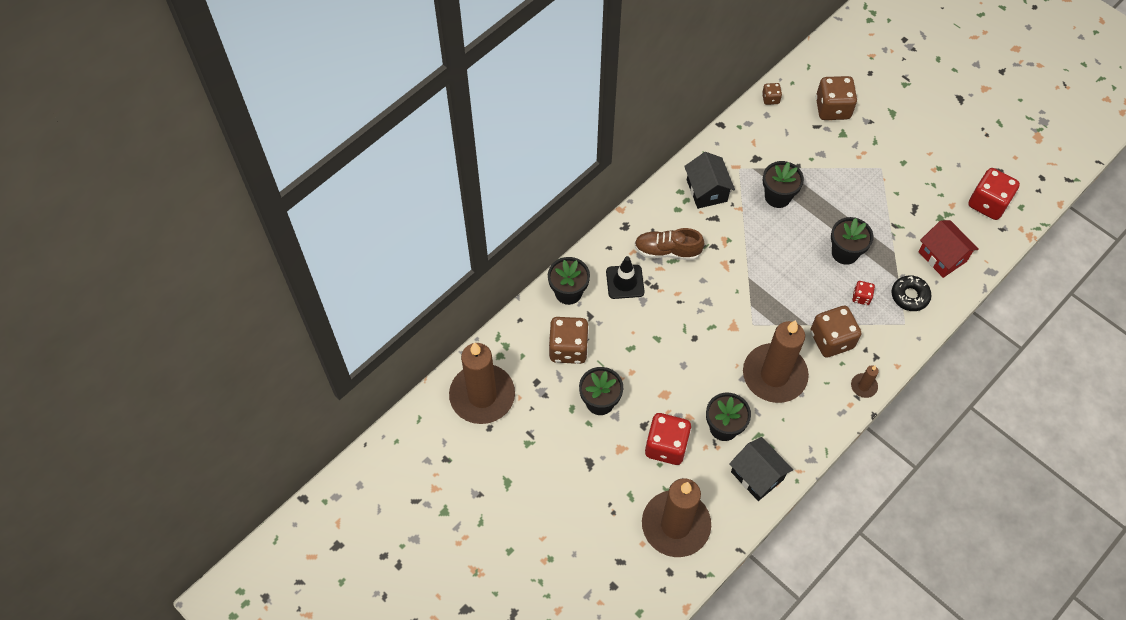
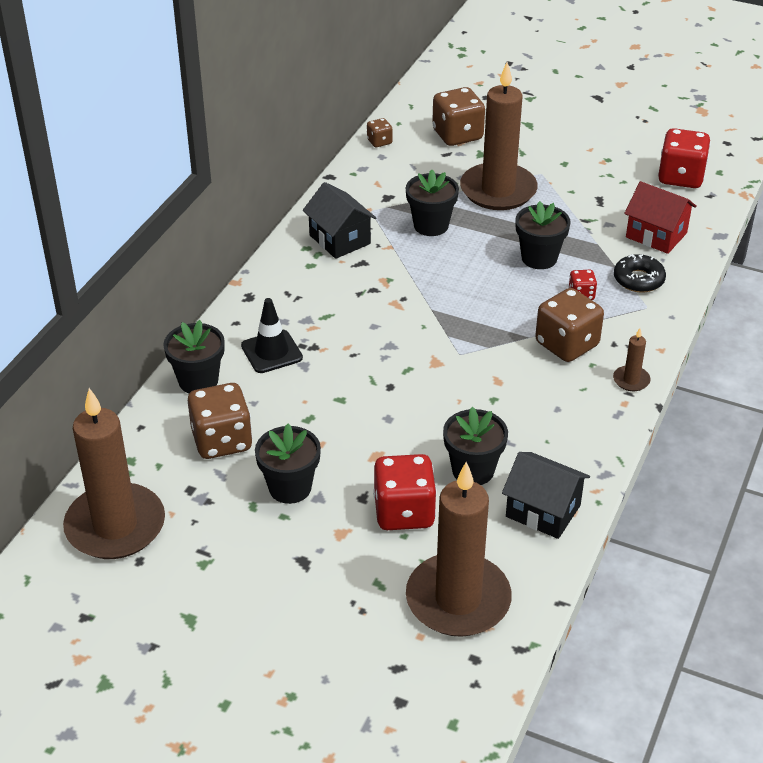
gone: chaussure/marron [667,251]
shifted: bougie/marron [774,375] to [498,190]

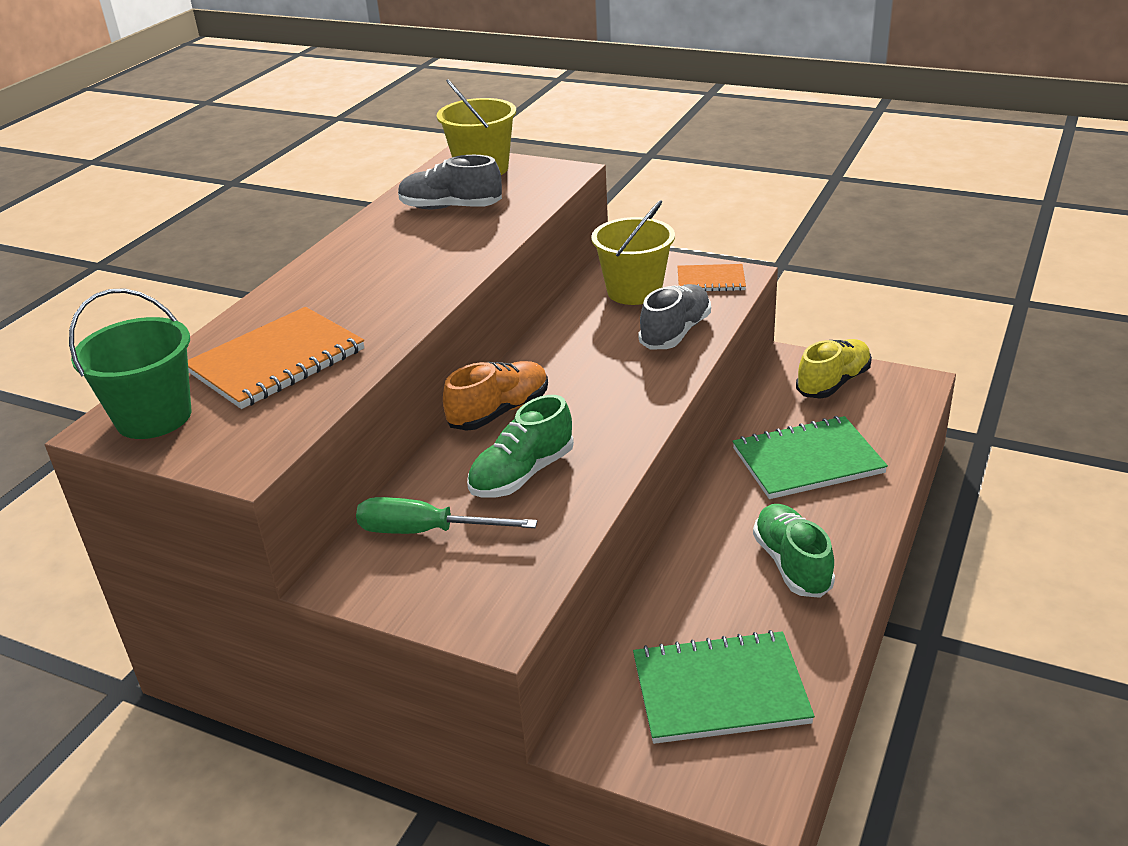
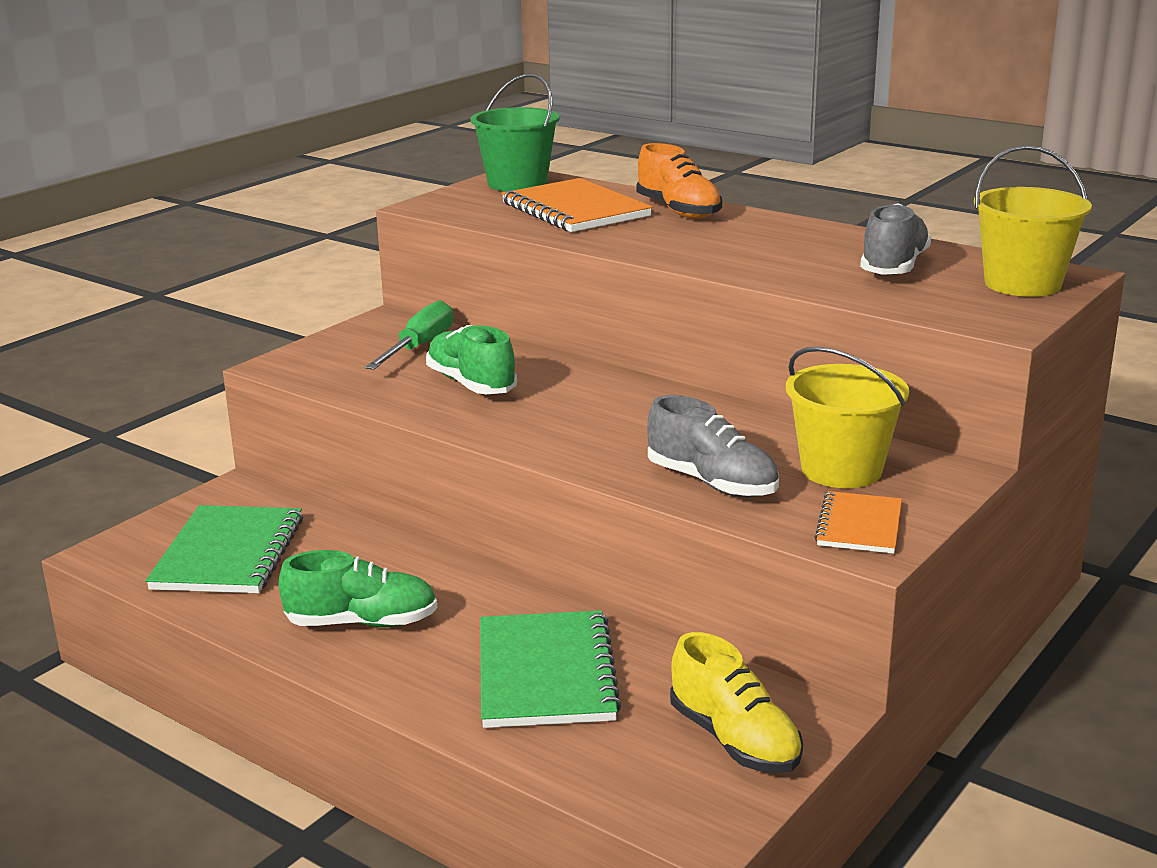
shifted: chaussure/orange [499,412] to [678,211]

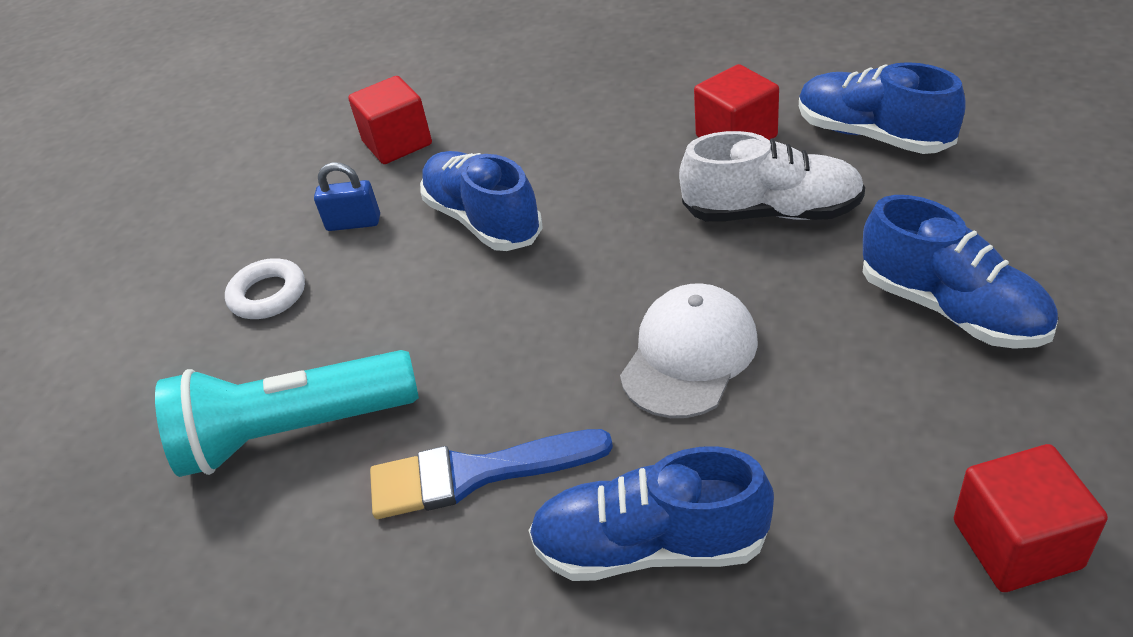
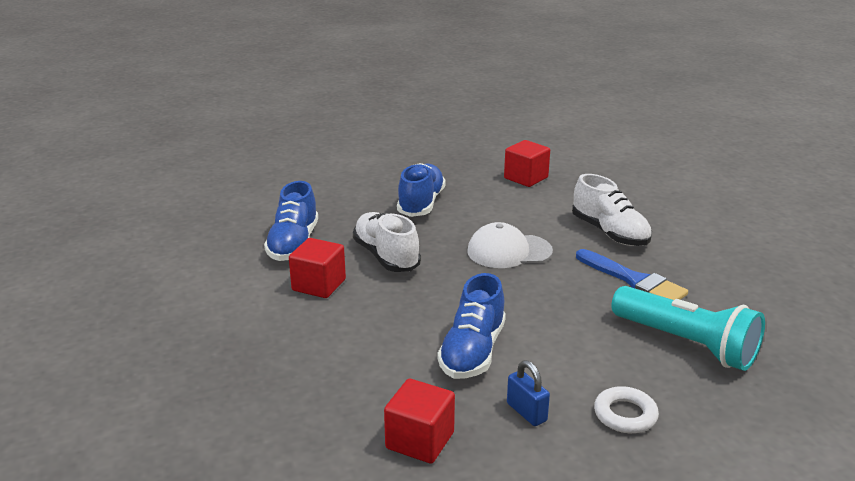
repainted: chaussure/bleu [650,546] to chaussure/blanc [610,233]

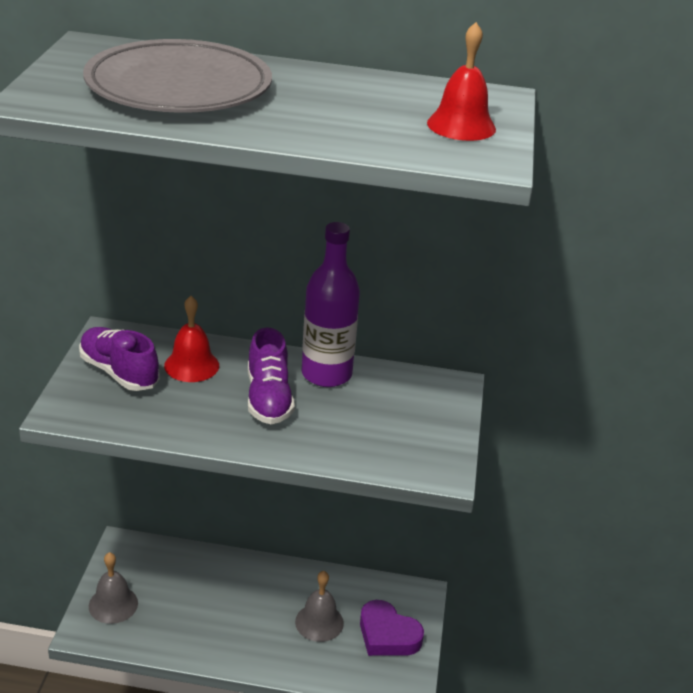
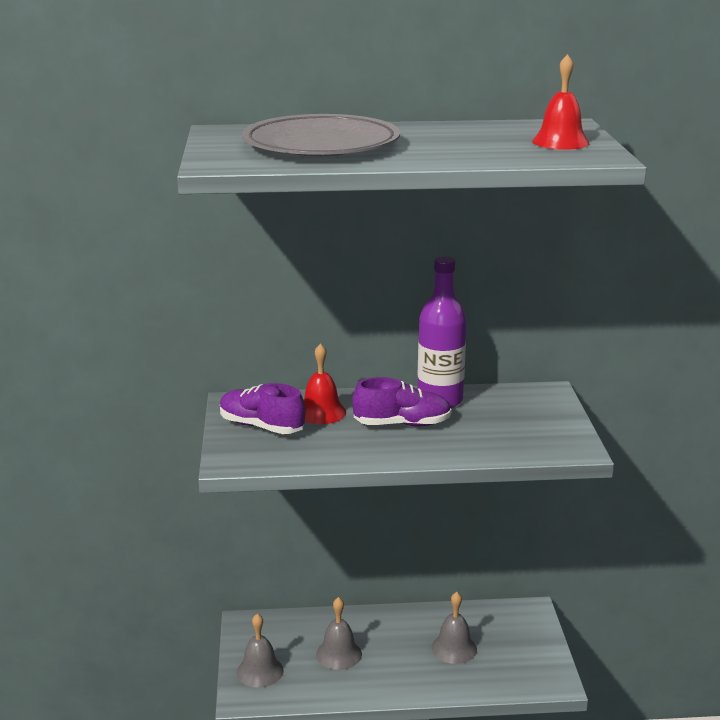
gone: cœur/violet [387,635]
new: cloche/gris [339,654]
rotated: chaussure/violet [268,398] = [402,424] 75 degrees counterclockwise

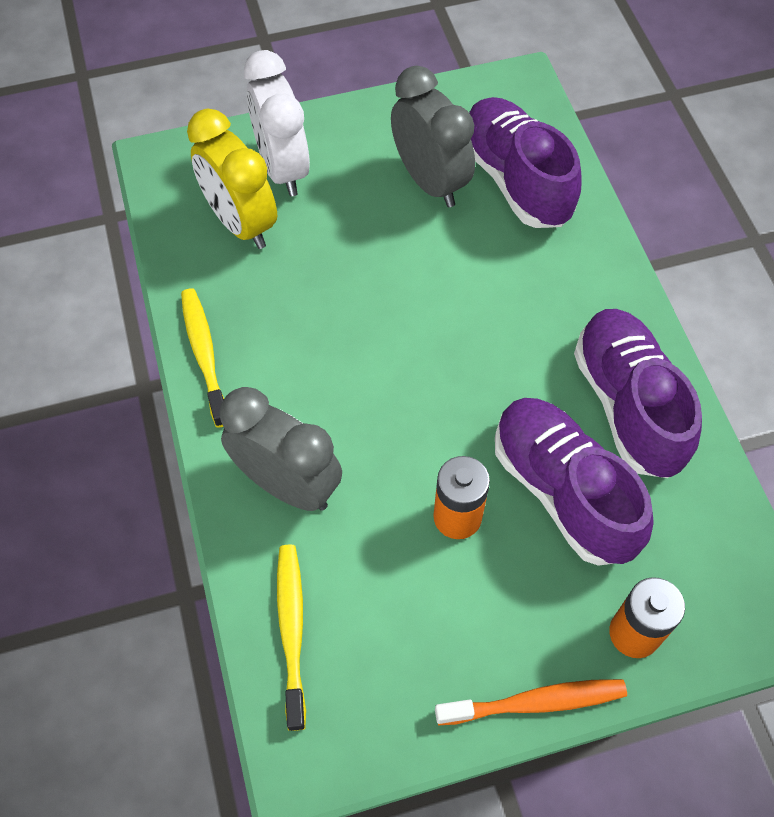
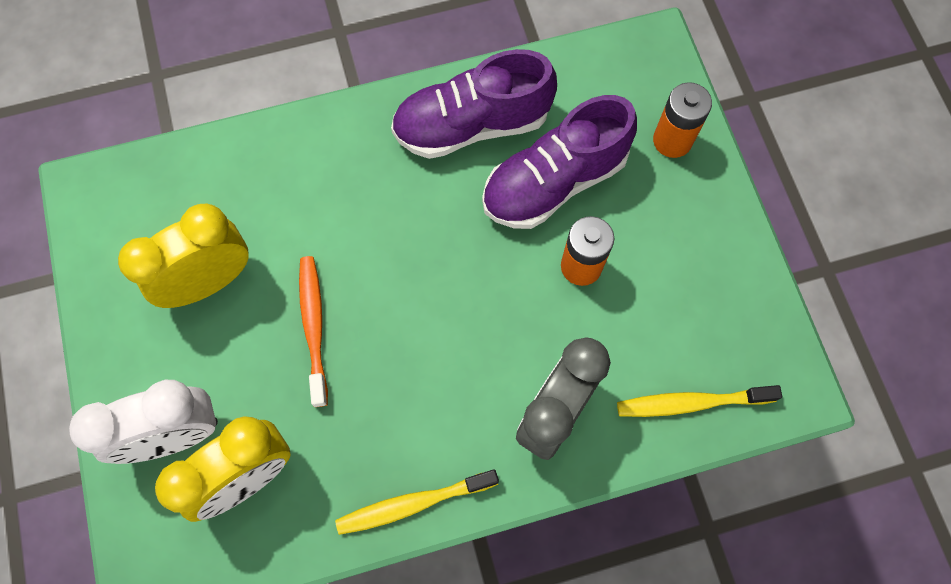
gone: chaussure/violet [515,180]
shifted: brosse à dents/orange [535,702] to [314,327]
repainted: réveil/gris [430,182] to réveil/jaune [209,281]

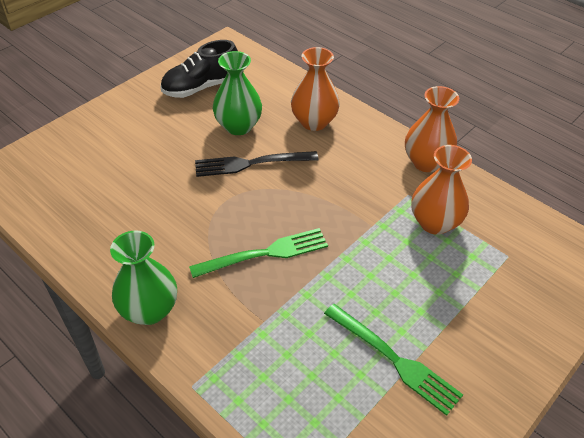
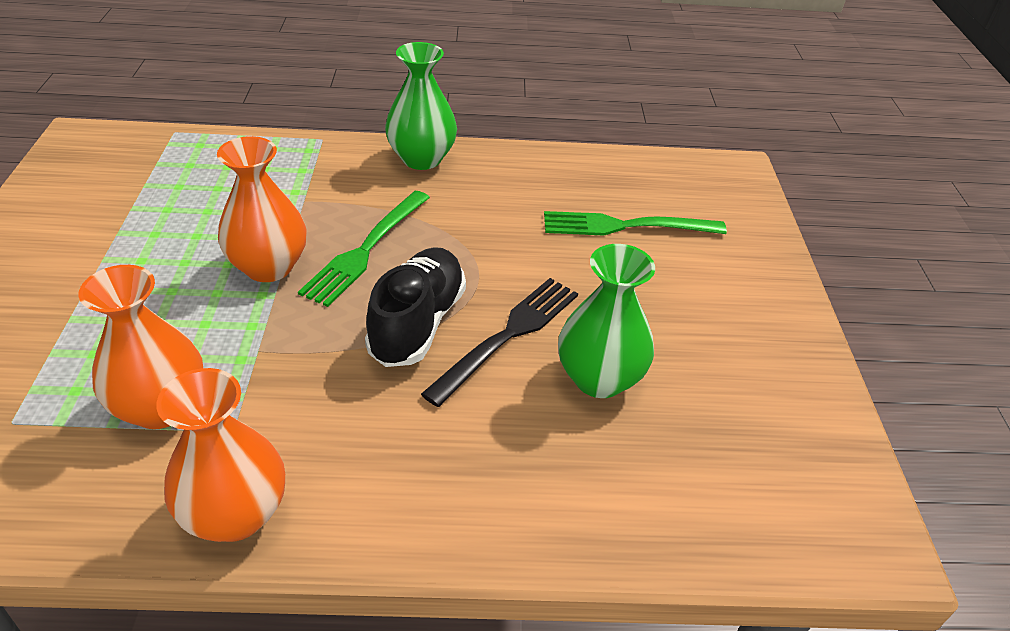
shifted: chaussure/noir [201,87] to [417,323]; vase/orange [314,122] to [269,267]; fourchette/vert [394,359] to [626,226]

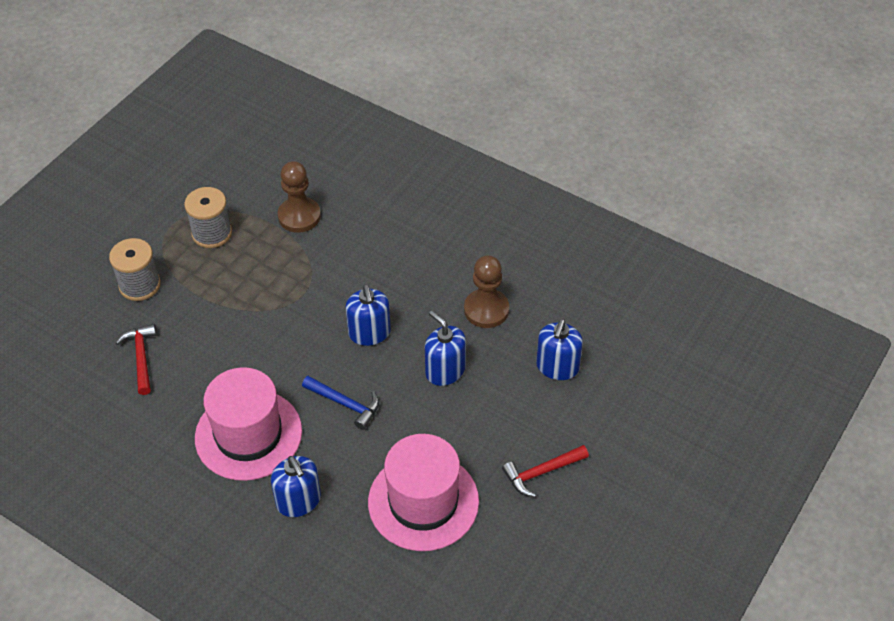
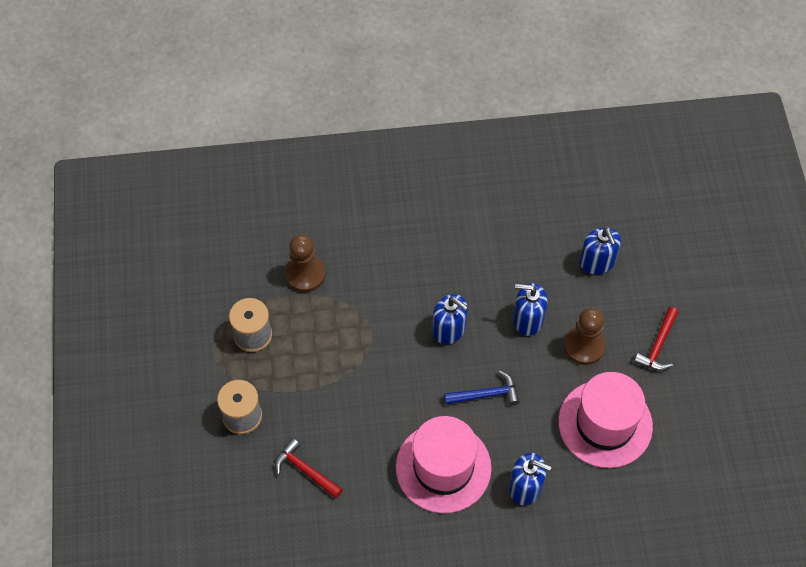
shifted: pion/marron [486,310] to [584,346]

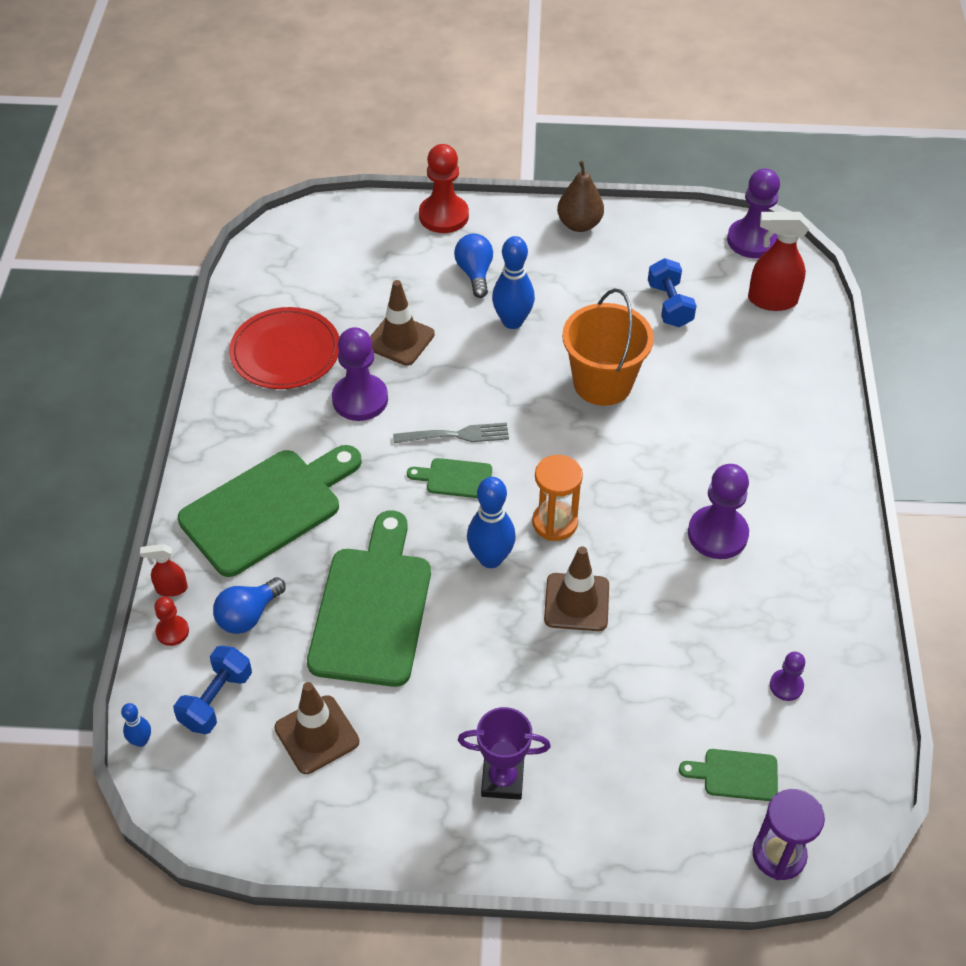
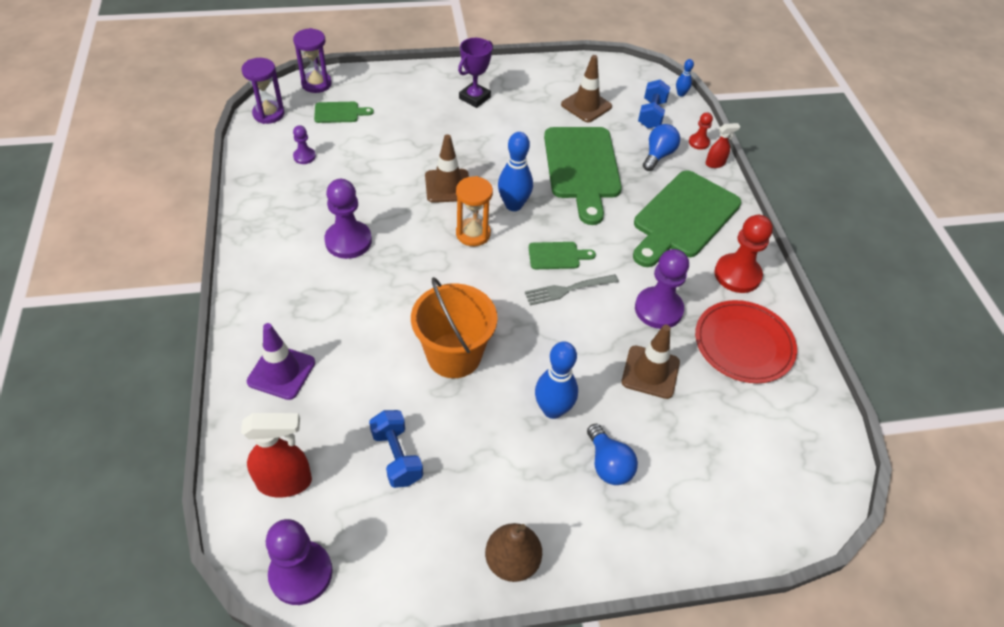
new: sablier/violet [268,114]; cône de chantier/violet [281,372]
shifted: pion/rouge [443,216] to [737,275]
rotated: trophée/violet [502,780] = [474,98] 45 degrees counterclockwise

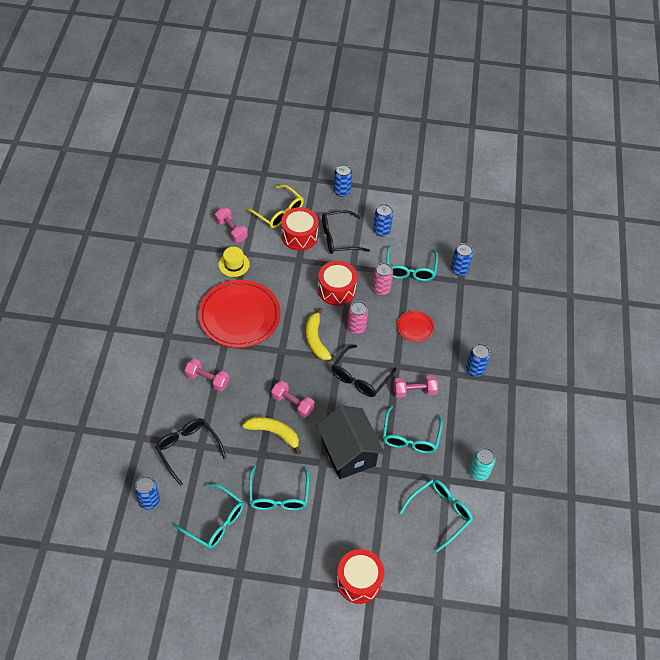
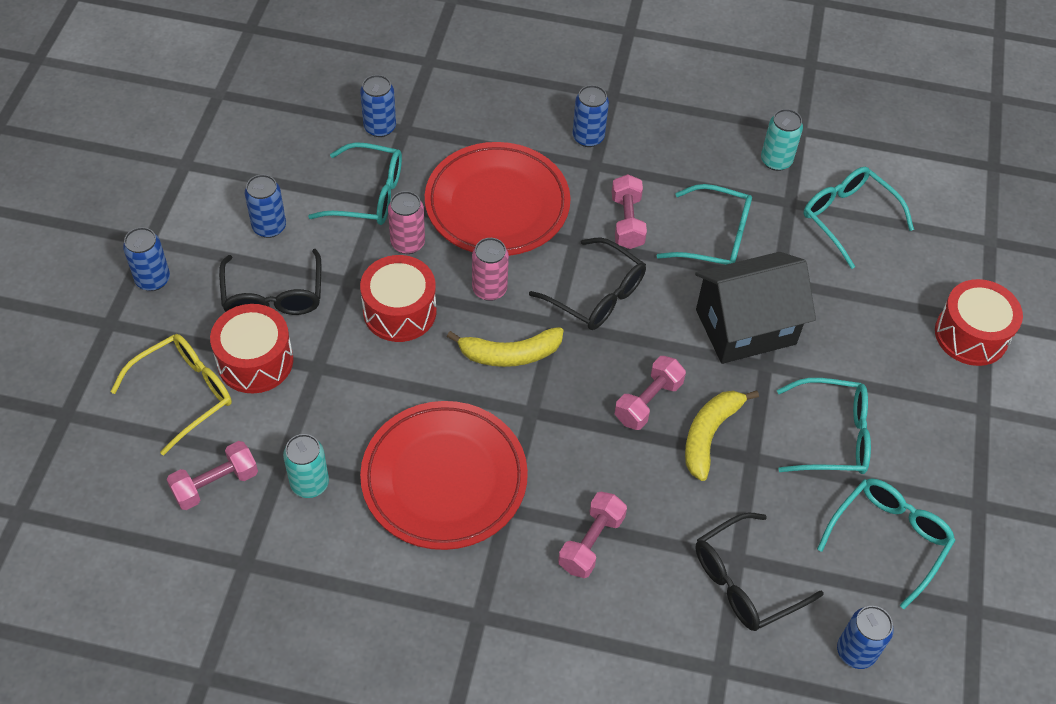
swapped: chapeau/jaune [234,264] to canette/turquoise [309,483]
scaled: assiette/rouge [415,327] = [497,204] x2.19

